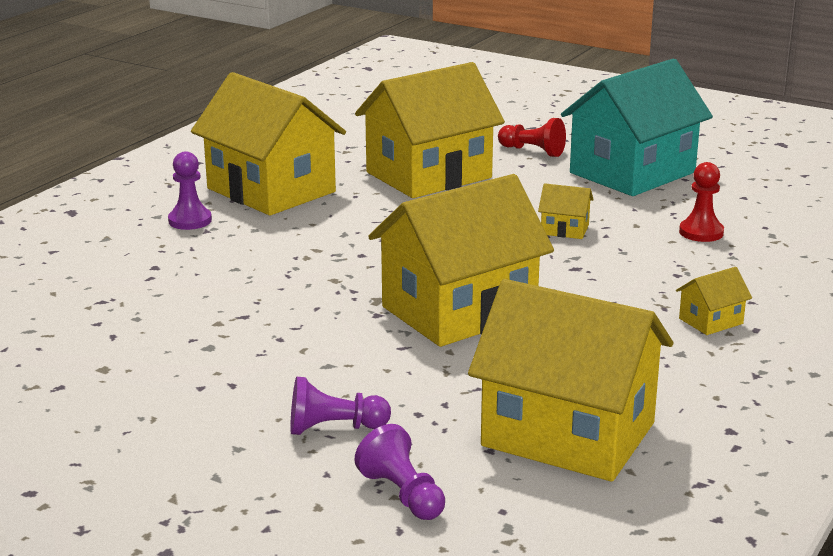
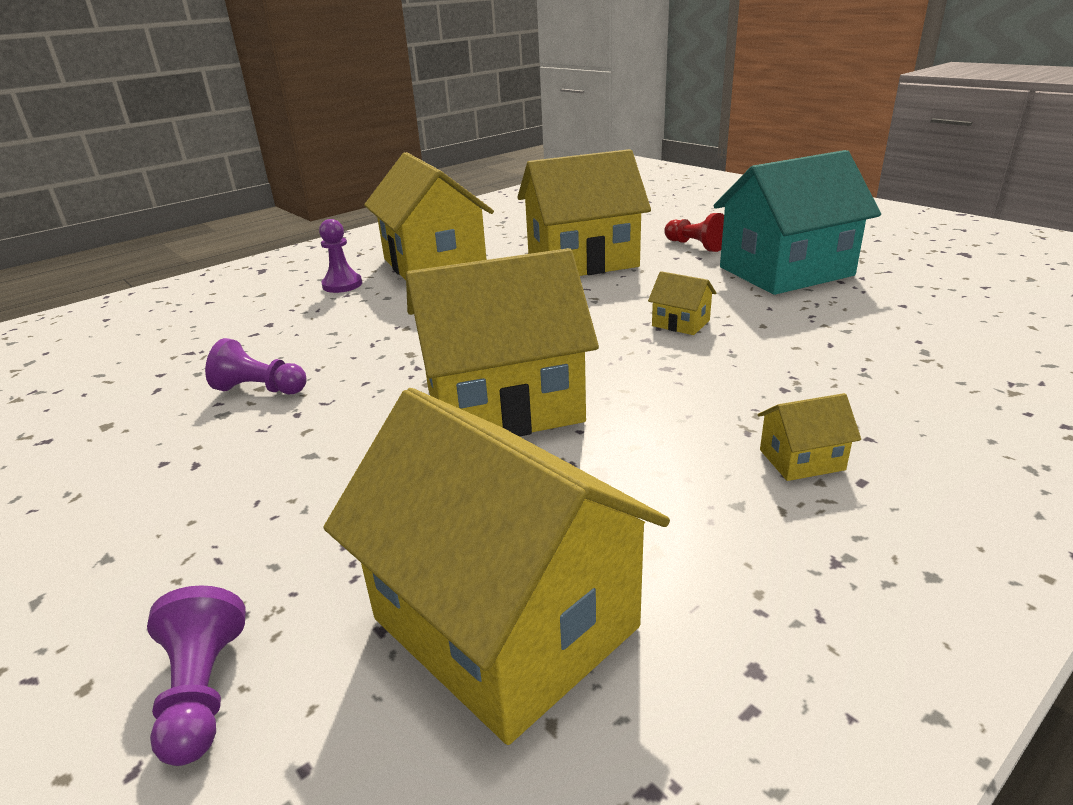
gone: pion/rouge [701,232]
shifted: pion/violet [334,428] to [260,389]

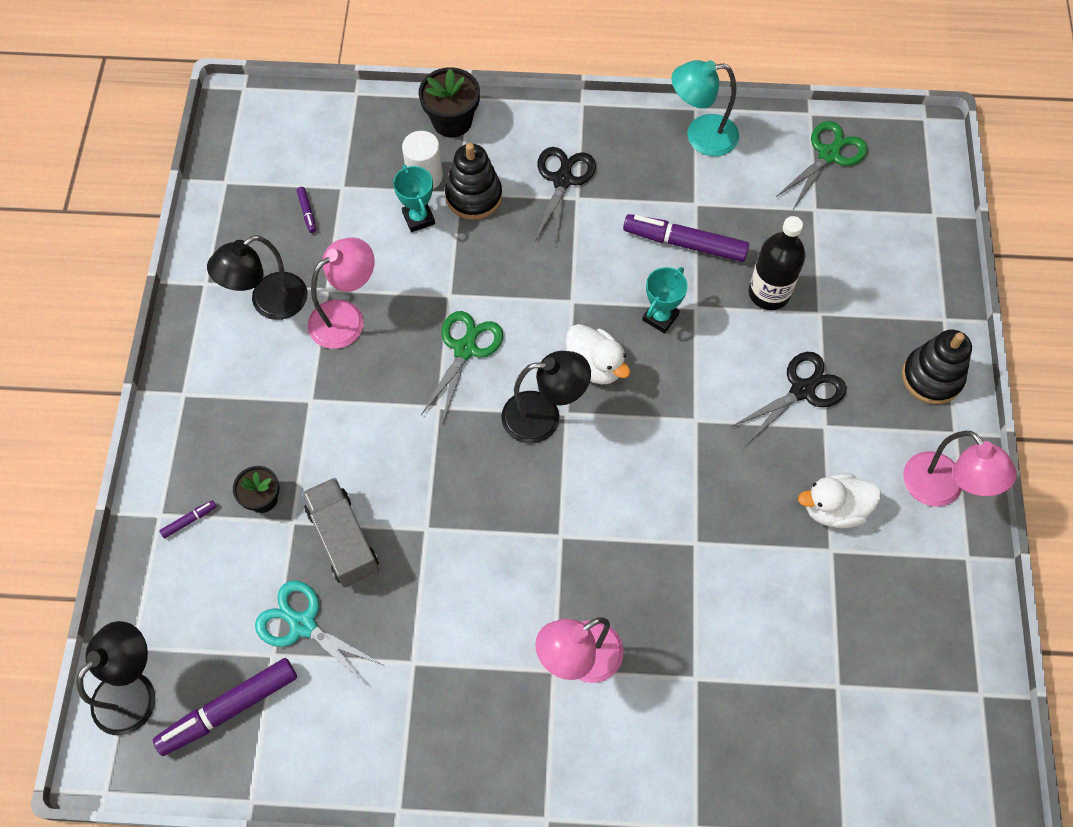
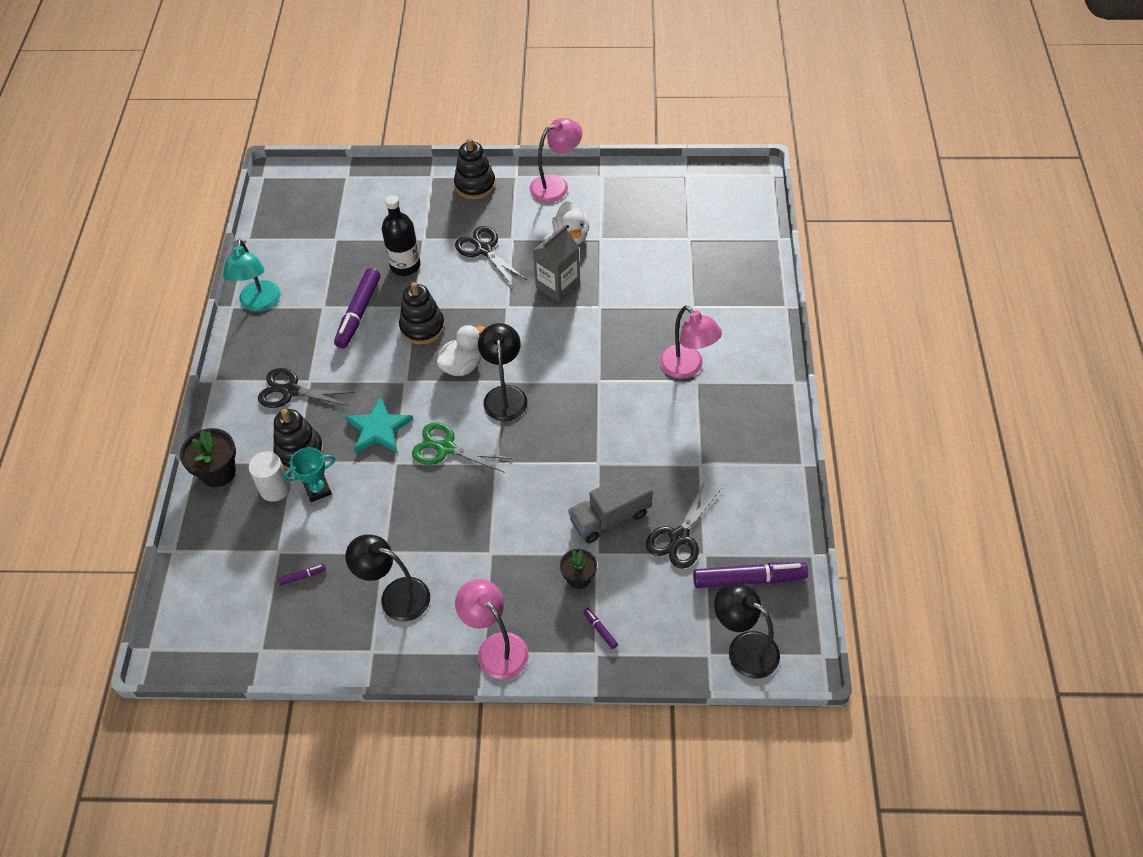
gone: ciseaux/vert [828,155]
new: brique de lait/gris [557,286]; étoile/turquoise [378,429]
shifted: lampe/rose [346,317] to [496,647]
swapped: trophée/turquoise [660,317] to jouet à empiler/noir [422,327]
repainted: ciseaux/turquoise [303,625] to ciseaux/noir [679,537]
rotated: lampe/noir [269,303] = [395,596] 150 degrees clockwise; feutre/violet [229,709] = [749,579] 60 degrees counterclockwise

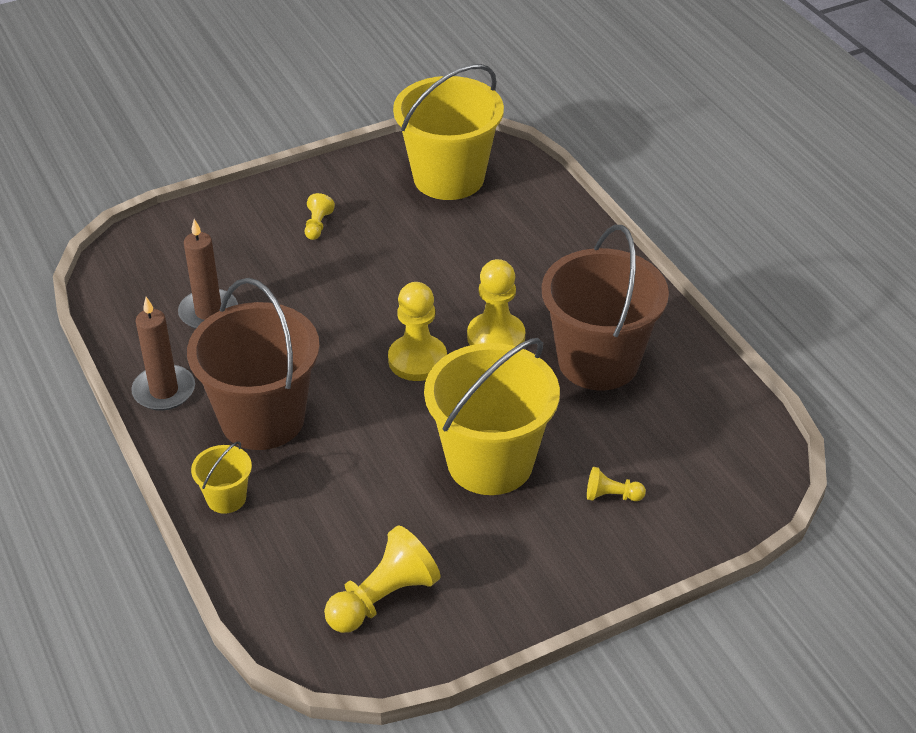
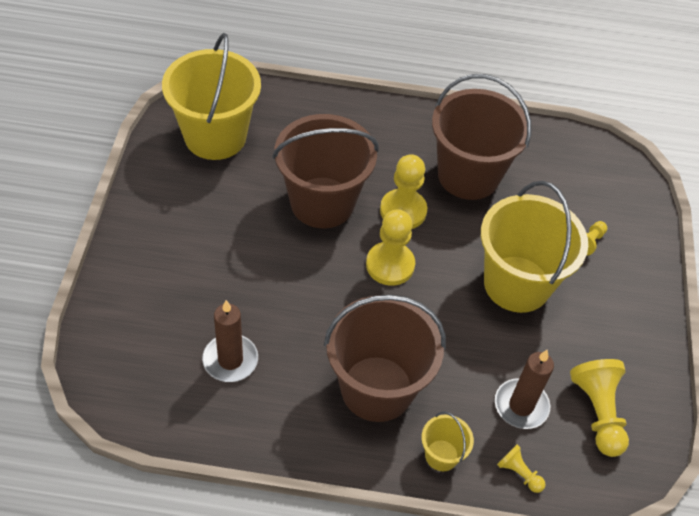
new: seau/marron [322,202]
shifted: pion/jaune [317,225] to [519,473]; bougie/marron [164,391] to [521,405]

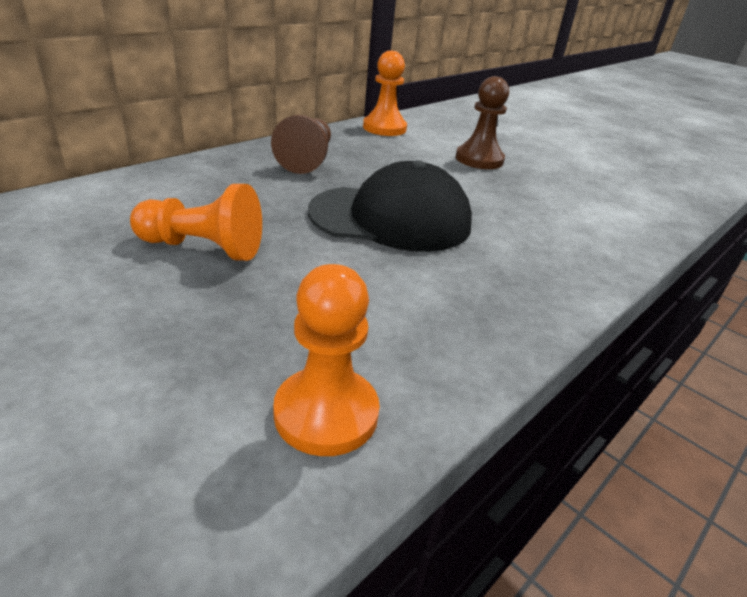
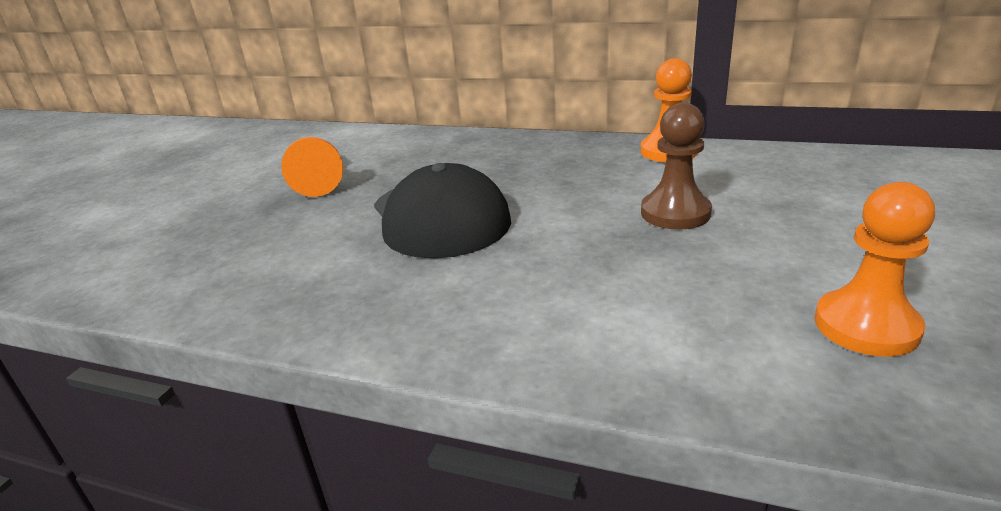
gone: pion/marron [307,160]
shifted: pion/orange [326,413] to [866,326]

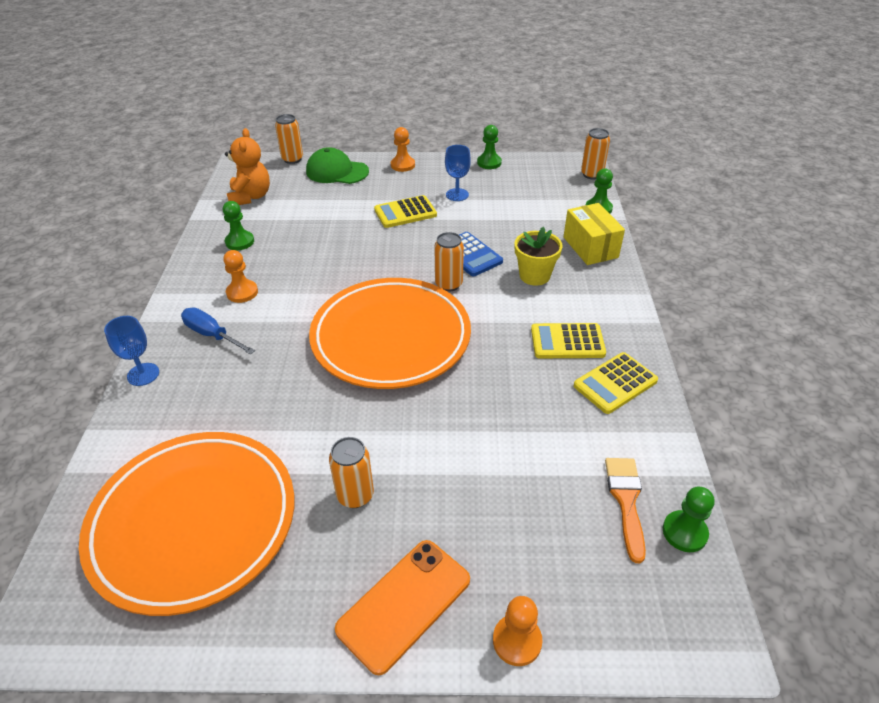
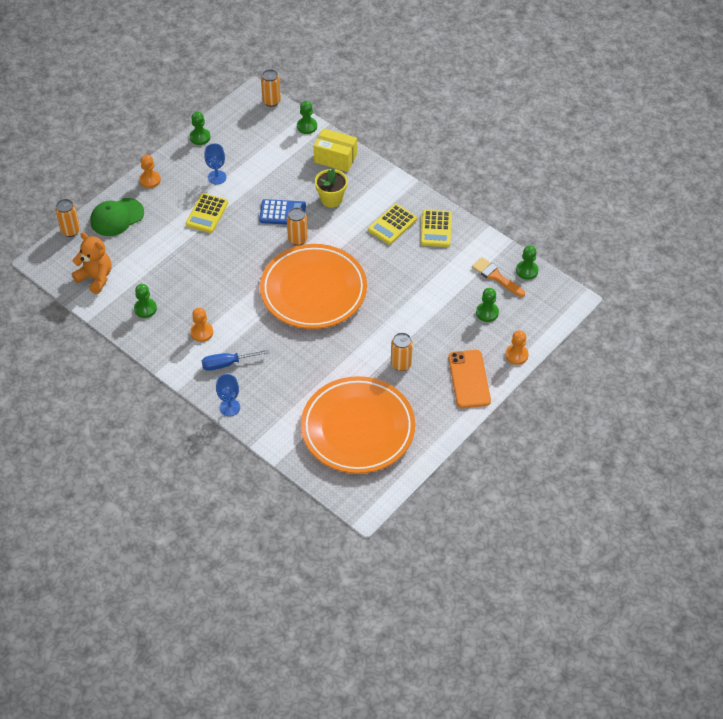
new: pion/vert [487,312]

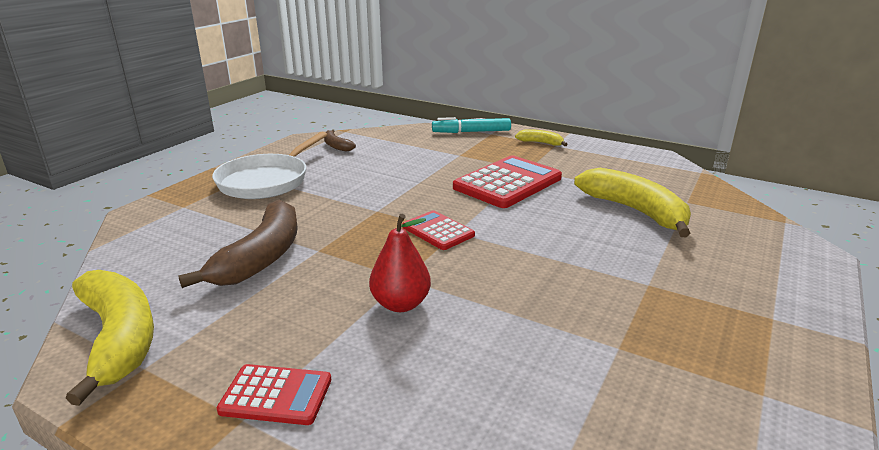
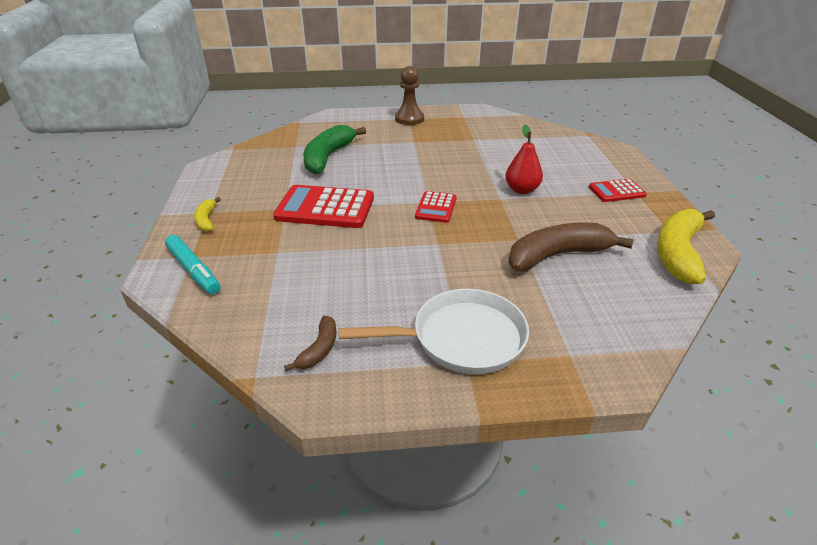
new: pion/marron [409,119]
repainted: banane/jaune [635,211] to banane/vert [328,157]
rotated: calculatrice/rouge [276,395] = [616,191] 75 degrees counterclockwise

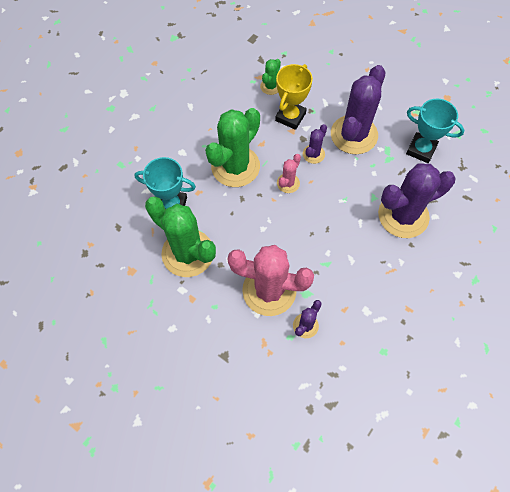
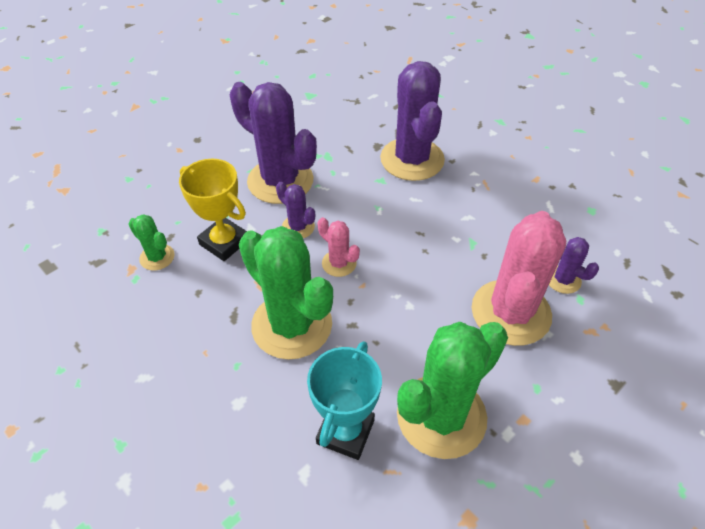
gone: trophée/turquoise [421,150]

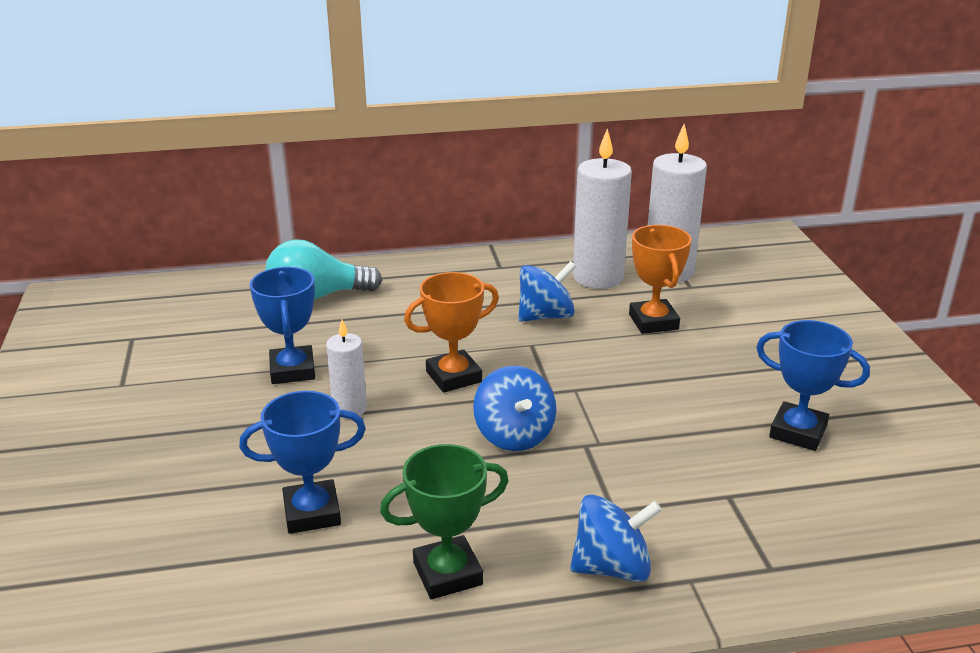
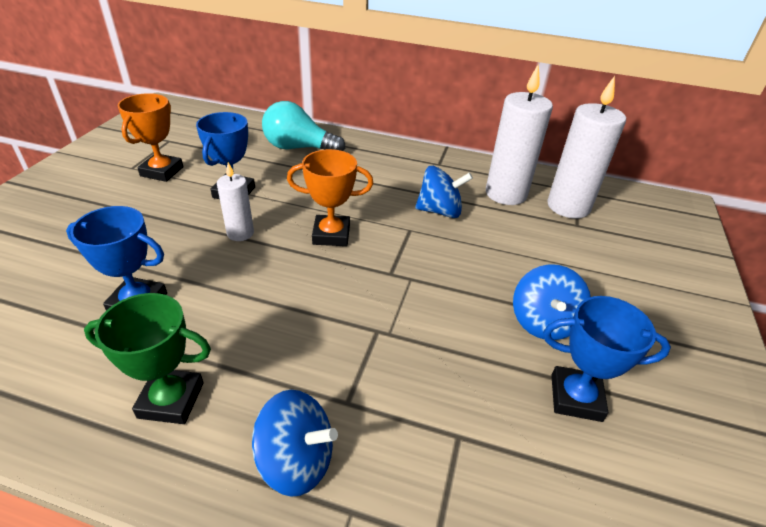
shifted: trophée/orange [653,322] to [162,171]; toupie/bleu [514,435] to [543,322]
rotated: trophée/bleu [798,432] = [576,397] 45 degrees counterclockwise

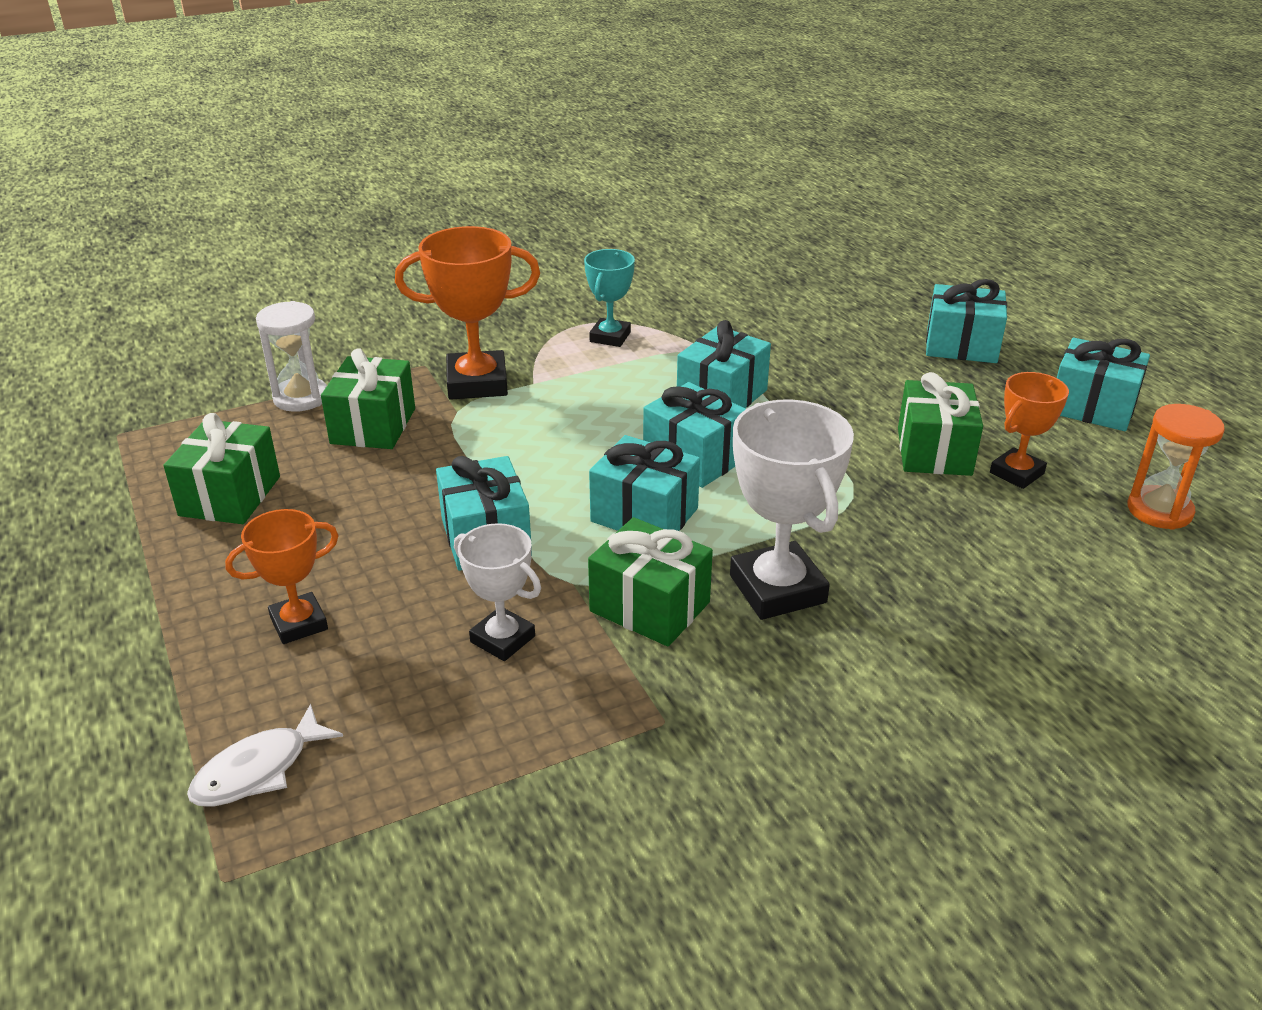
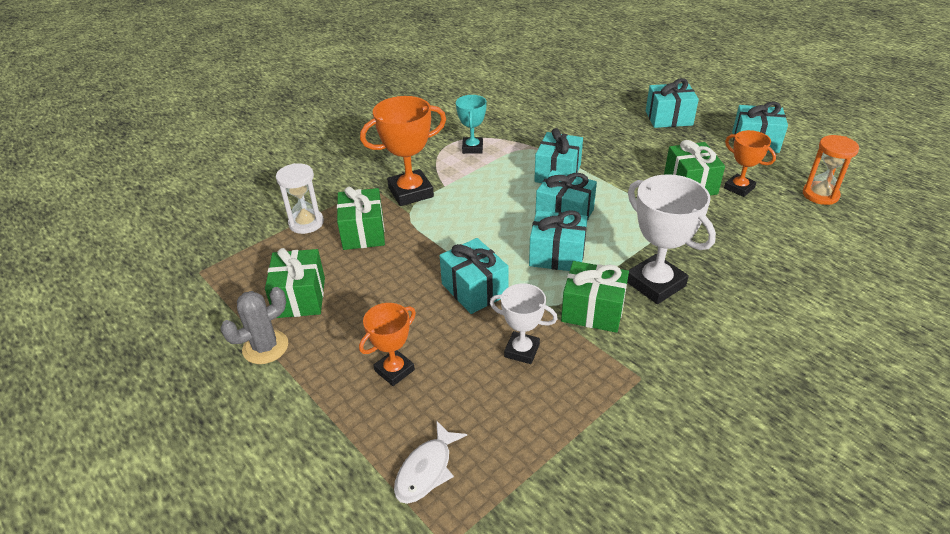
new: cactus/gris [265,347]
rotated: trophée/orange [1016,473] = [739,188] 75 degrees counterclockwise

